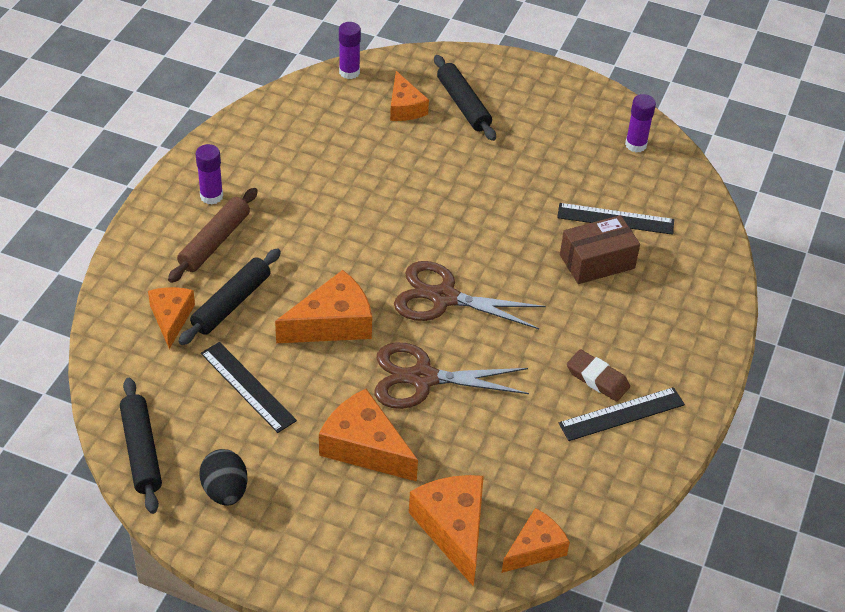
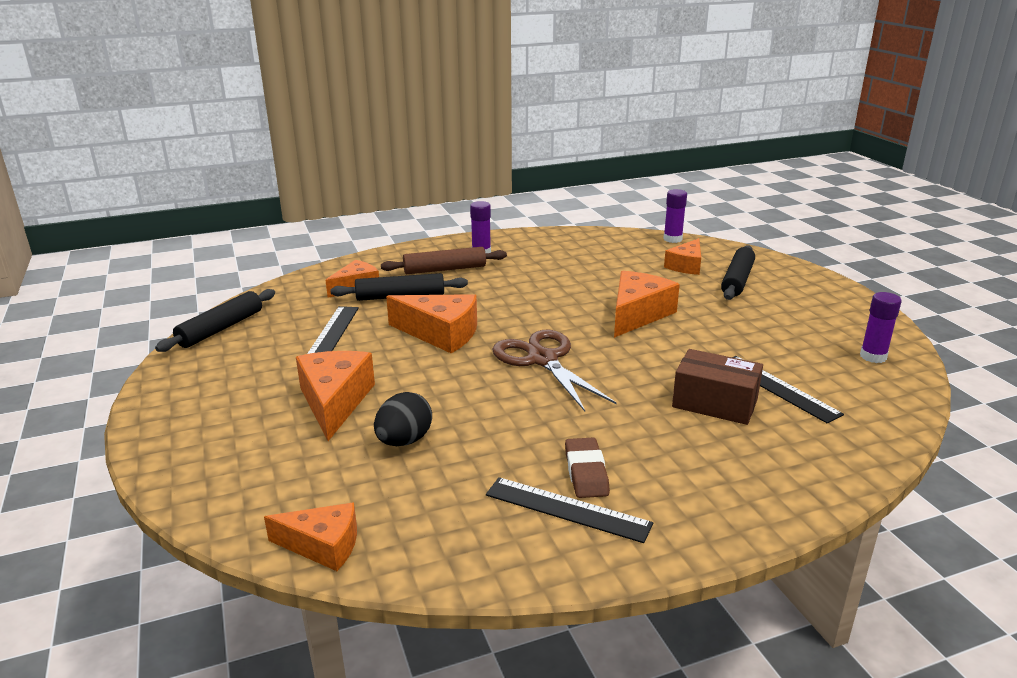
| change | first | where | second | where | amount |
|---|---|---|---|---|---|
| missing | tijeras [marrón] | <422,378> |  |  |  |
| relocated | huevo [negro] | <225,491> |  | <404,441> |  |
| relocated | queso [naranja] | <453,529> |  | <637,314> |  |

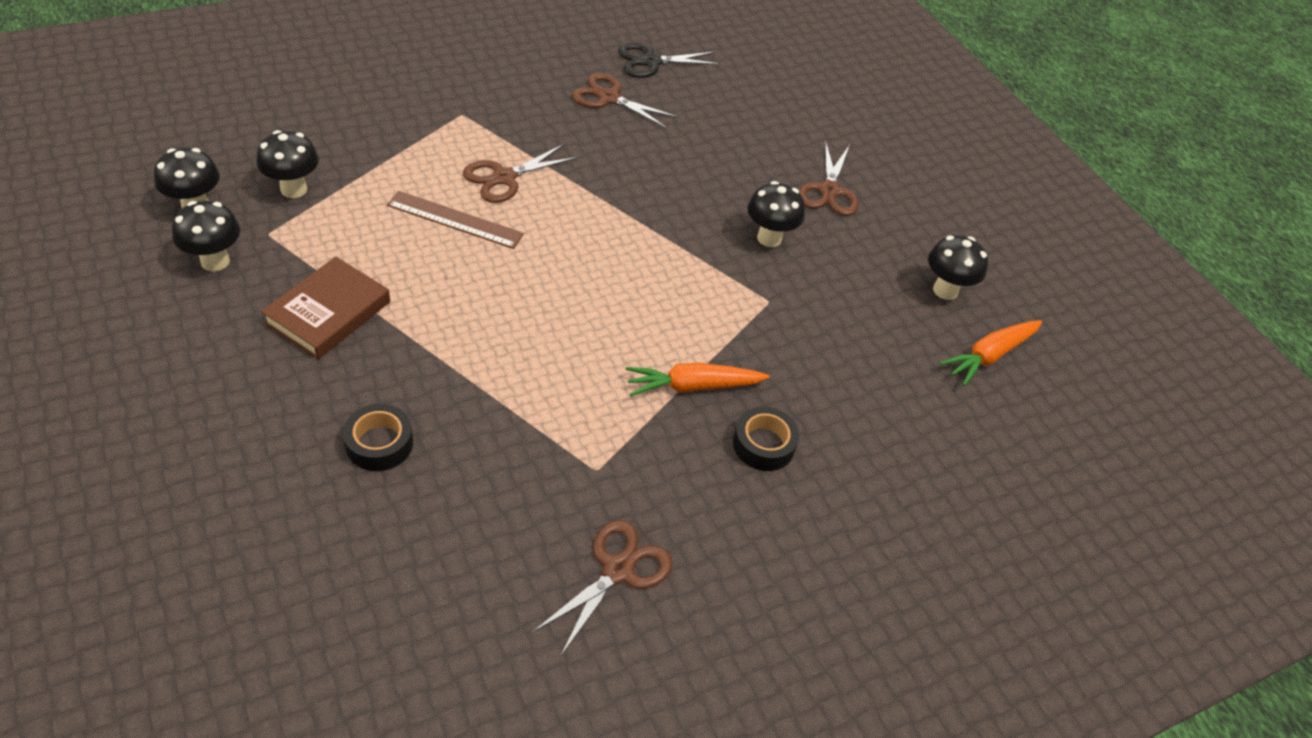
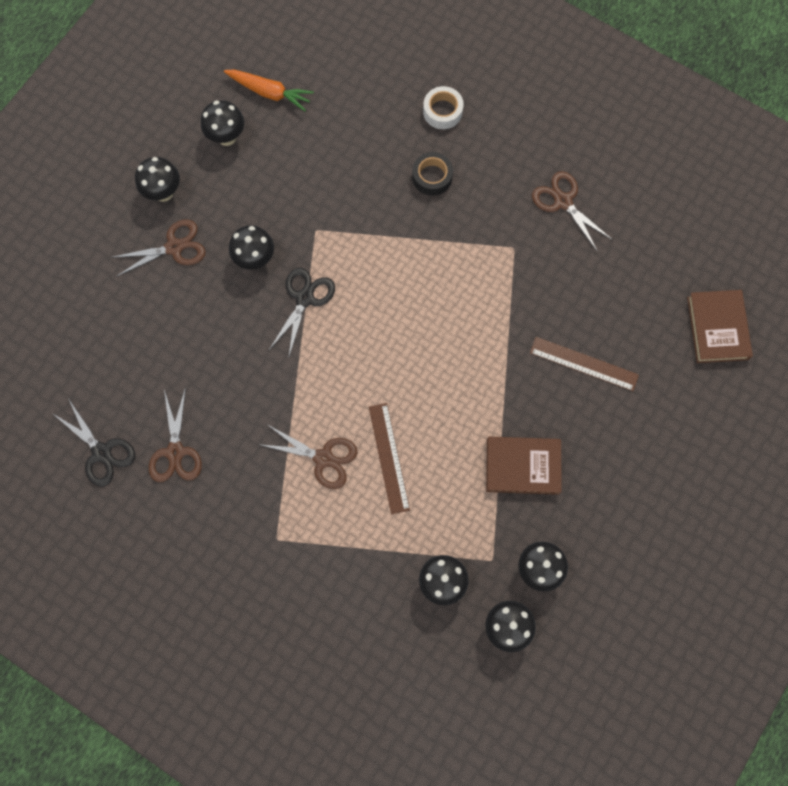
| change | first | where | second | where | amount |
|---|---|---|---|---|---|
| missing | zanahoria [naranja] | <693,386> |  |  |  |
| appeared |  |  | seta [negro] | <163,192> |  |
| appeared |  |  | tijeras [negro] | <304,298> |  |
| appeared |  |  | cinta adhesiva [blanco] | <442,111> |  |
| appeared |  |  | libro [marrón] | <717,328> |  |
| exchanged | cinta adhesiva [negro] | <379,444> | regla [marrón] | <584,363> |  |
| spun | tijeras [marrón] | <617,570> |  | <563,201> | 45 degrees clockwise |

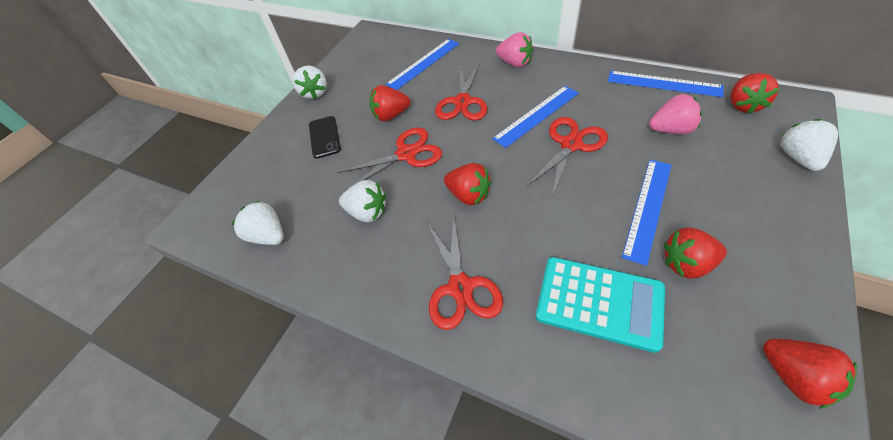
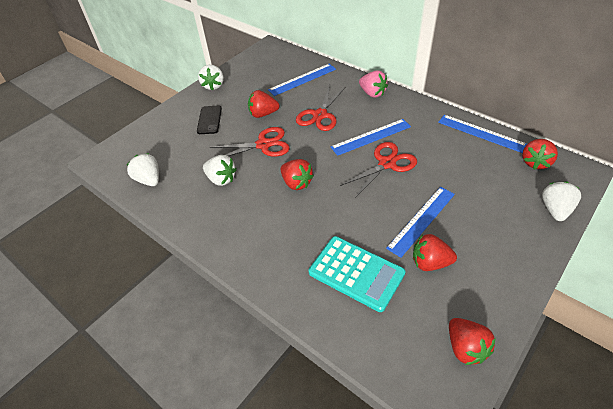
| change | first | where | second | where | amount |
|---|---|---|---|---|---|
| missing | tijeras [rojo] | <460,287> |  |  |  |
| missing | fresa [rosa] | <670,130> |  |  |  |

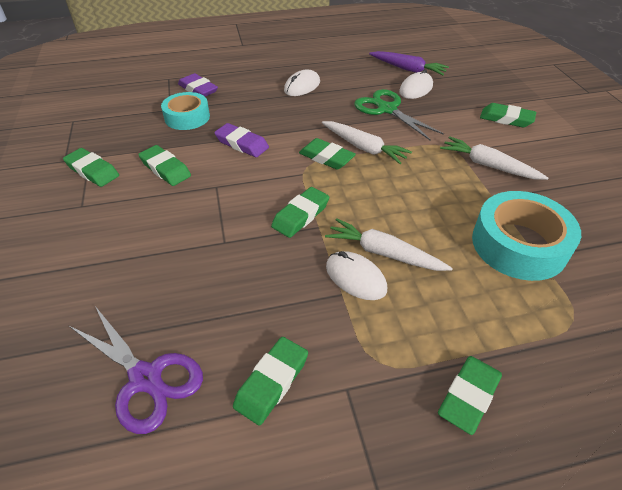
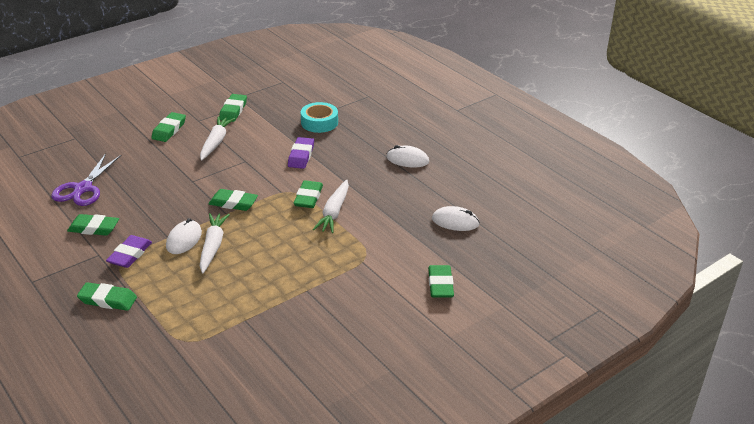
| change | first | where | second | where | amount |
|---|---|---|---|---|---|
| missing | tijeras [verde] | <387,109> |  |  |  |
| missing | zanahoria [morado] | <408,69> |  |  |  |
| missing | cinta adhesiva [turquesa] | <519,245> |  |  |  |
| relocated | goma de borrar [verde] | <165,169> |  | <169,130> |  |
| relocated | goma de borrar [morado] | <198,89> |  | <130,255> |  |
| relocated | zanahoria [blanco] | <488,165> |  | <216,142> |  |

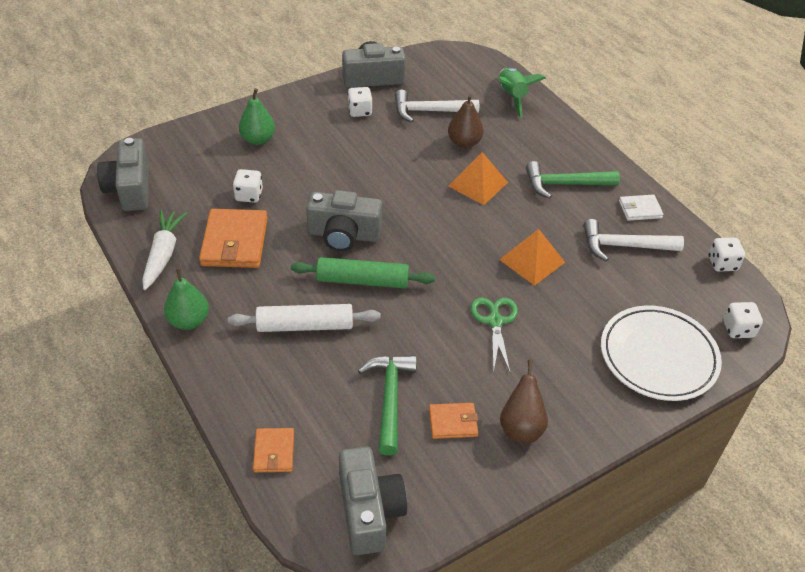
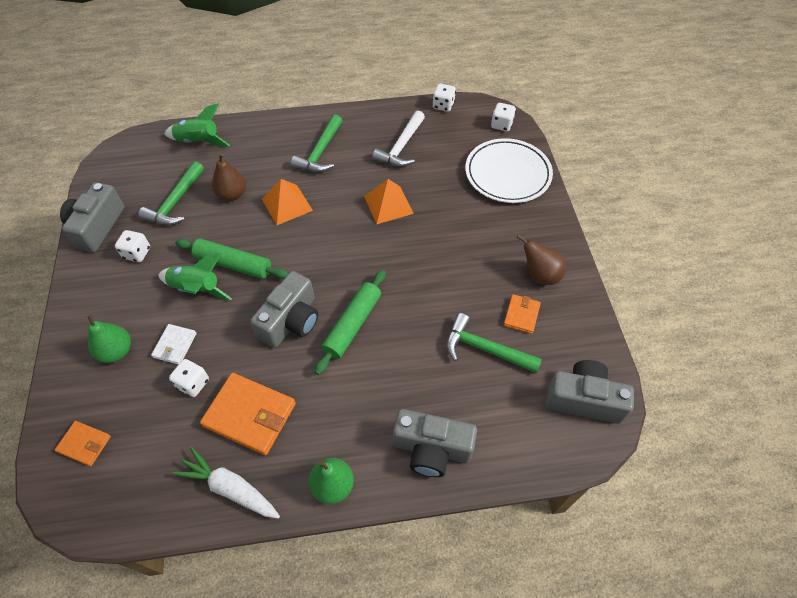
| change | first | where | second | where | amount |
|---|---|---|---|---|---|
| missing | rodillo [blanco] | <305,325> |  |  |  |
| missing | tijeras [verde] | <495,321> |  |  |  |
| appeared |  |  | cohete [verde] | <197,289> |  |
| appeared |  |  | rodillo [verde] | <233,264> |  |
| relocated | cámara [gris] | <130,189> |  | <431,449> |  |
| relocated | cartera [naranja] | <274,452> |  | <84,444> |  |
| relocated | cartera [blanco] | <640,209> |  | <175,345> |  |
| colour | martillo [blanco] | <430,111> | martillo [verde] | <176,202> |  |

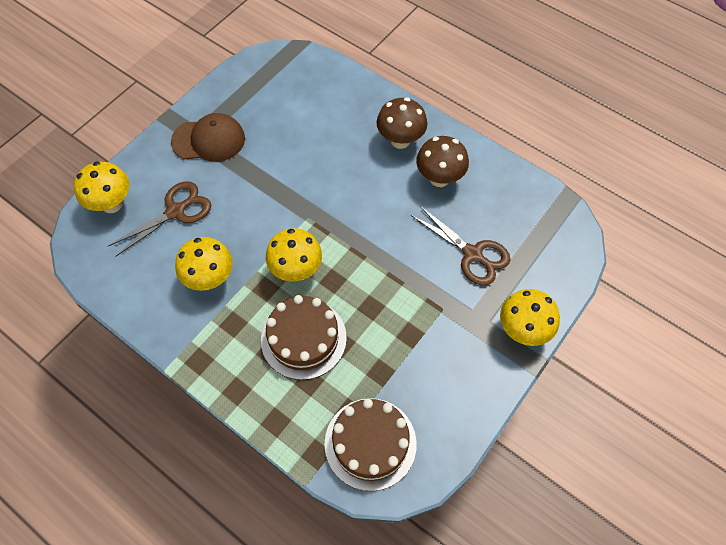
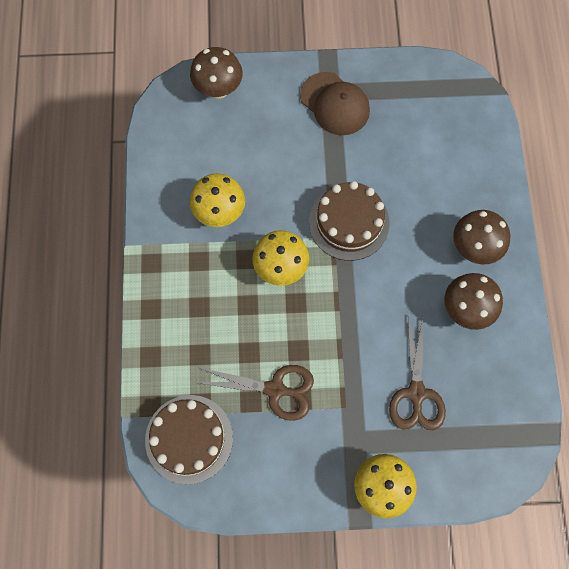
| change | first | where | second | where | amount |
|---|---|---|---|---|---|
| relocated | tijeras [marrón] | <176,211> |  | <275,389> |  |
| relocated | tarta [marrón] | <303,338> |  | <349,222> |  |
| colour | seta [amarillo] | <112,204> | seta [marrón] | <218,89> |  |

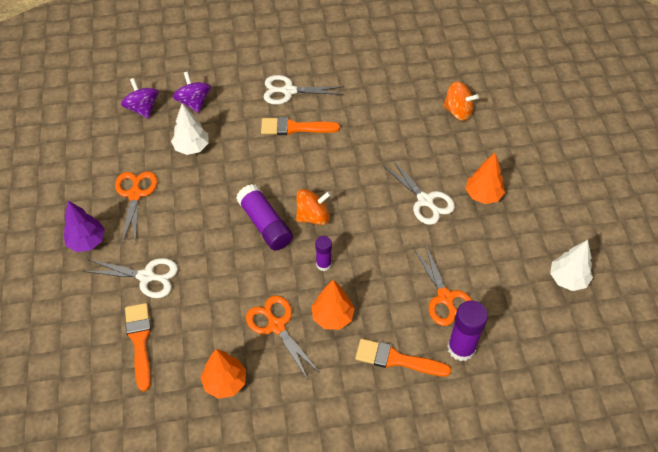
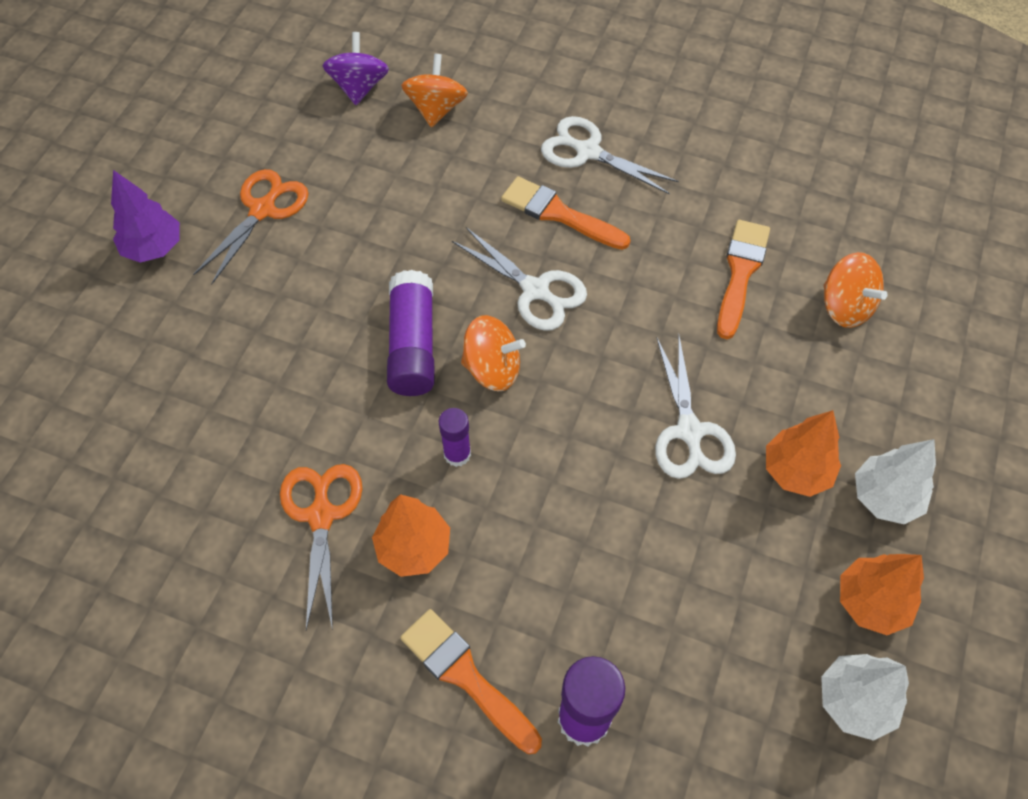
| change | first | where | second | where | amount |
|---|---|---|---|---|---|
| missing | tijeras [naranja] | <445,298> |  |  |  |
| relocated | tijeras [blanco] | <147,276> |  | <535,290> |  |
| relocated | pincel [naranja] | <140,341> |  | <740,272> |  |
| relocated | árbol [blanco] | <192,147> |  | <885,497> |  |
| relocated | árbol [naranja] | <225,382> |  | <871,602> |  |
| colour | peonza [morado] | <194,102> | peonza [naranja] | <436,109> |  |

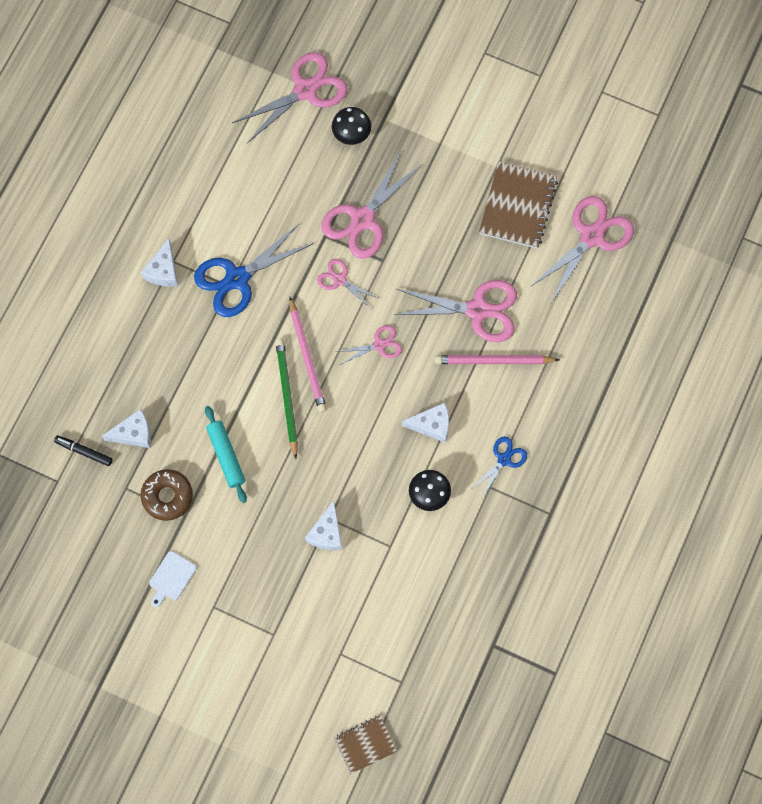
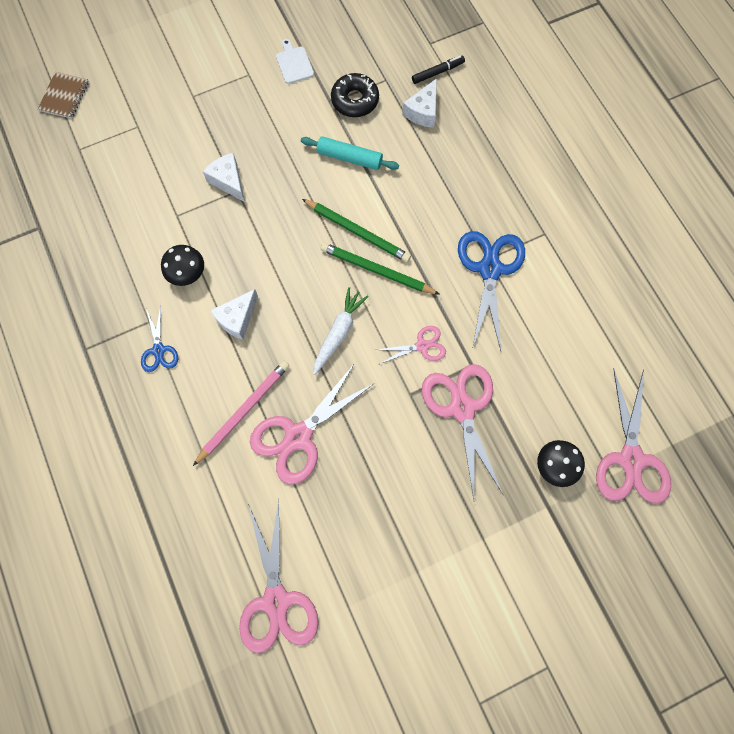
| change | first | where | second | where | amount |
|---|---|---|---|---|---|
| missing | queso [blanco] | <163,270> |  |  |  |
| missing | cuaderno [marrón] | <518,206> |  |  |  |
| exchanged | tijeras [rosa] | <379,345> | zanahoria [blanco] | <339,332> |  |
| colour | rosquilla [marrón] | <167,496> | rosquilla [negro] | <355,100> |  |
| colour | lápiz [rosa] | <307,357> | lápiz [verde] | <377,271> |  |

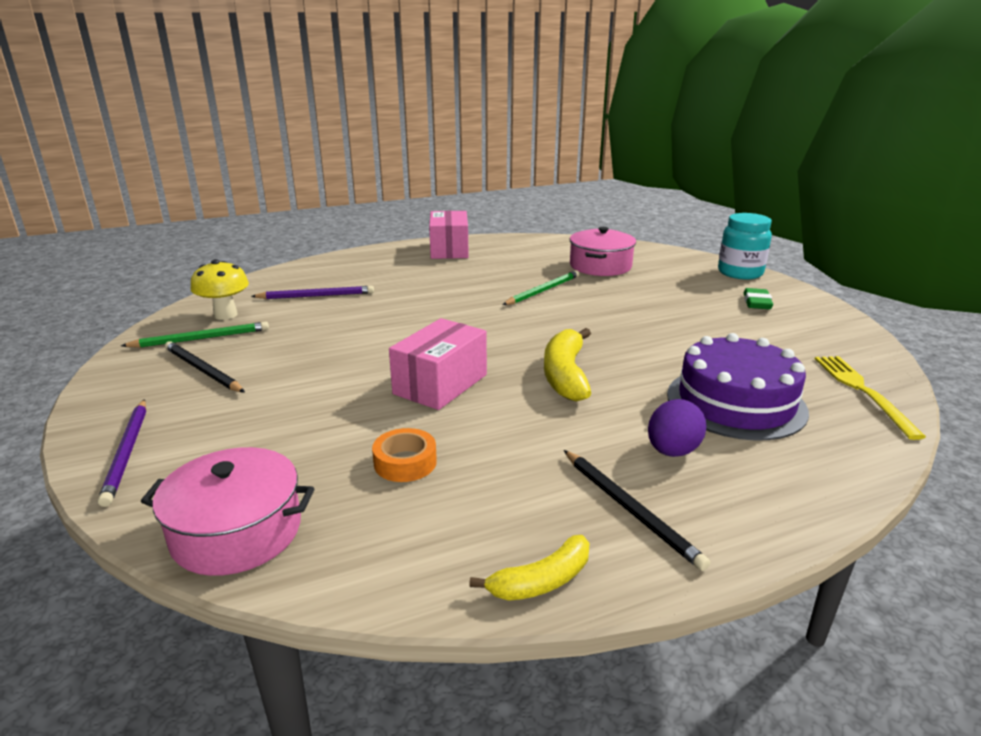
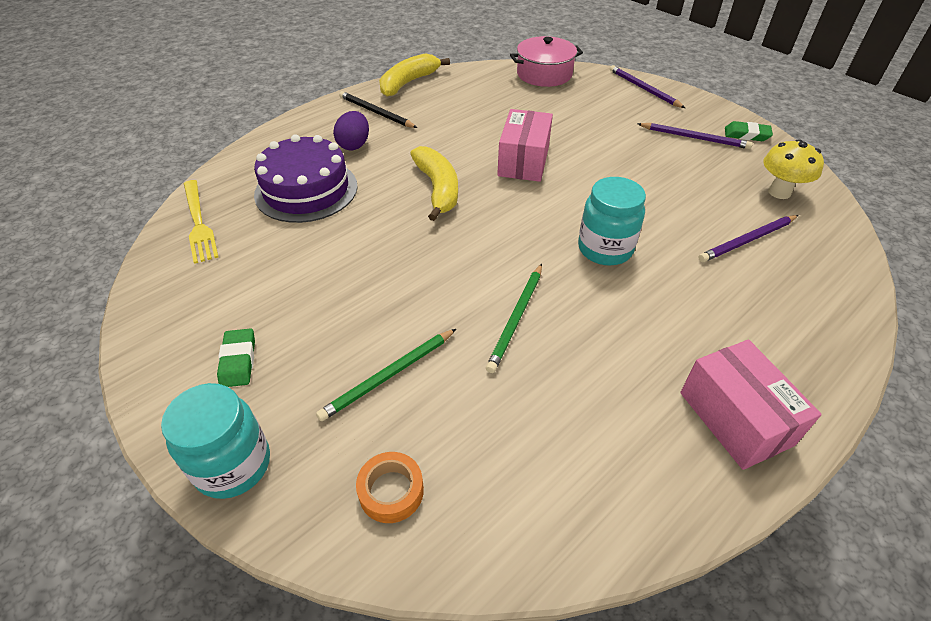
| change | first | where | second | where | amount |
|---|---|---|---|---|---|
| missing | olla [rosa] | <600,266> |  |  |  |
| appeared |  |  | tarro [turquesa] | <605,249> |  |
| appeared |  |  | goma de borrar [verde] | <746,135> |  |
| relocated | lápiz [verde] | <201,338> |  | <388,376> |  |
| relocated | cinta adhesiva [naranja] | <405,462> |  | <391,491> |  |
| colour | lápiz [negro] | <202,370> | lápiz [morado] | <694,138> |  |
| size | plátano [amarillo] | <541,581> |  | <408,83> | x1.60 |

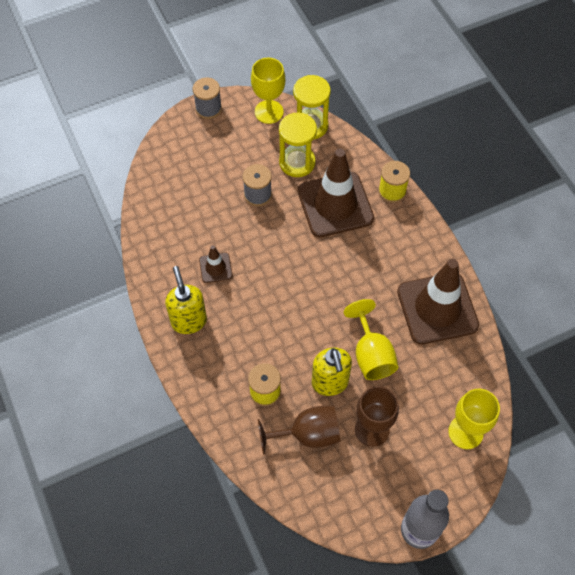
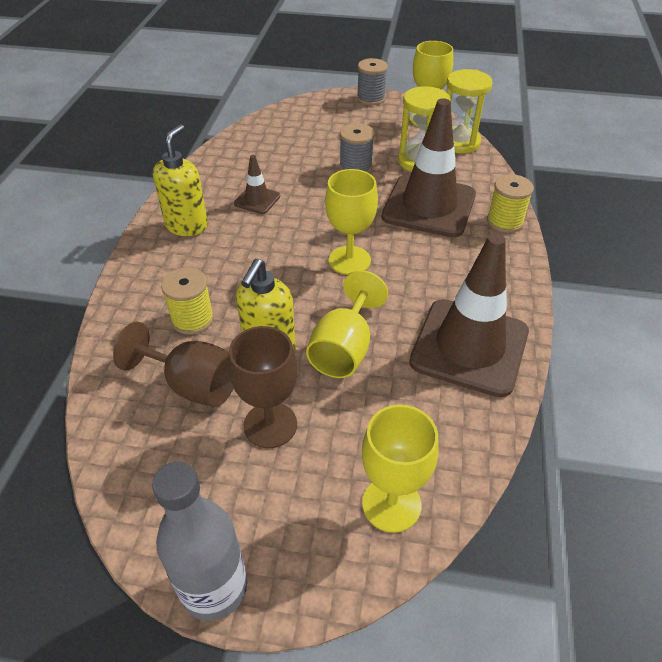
| change | first | where | second | where | amount |
|---|---|---|---|---|---|
| appeared |  |  | copa [amarillo] | <349,260> |  |

